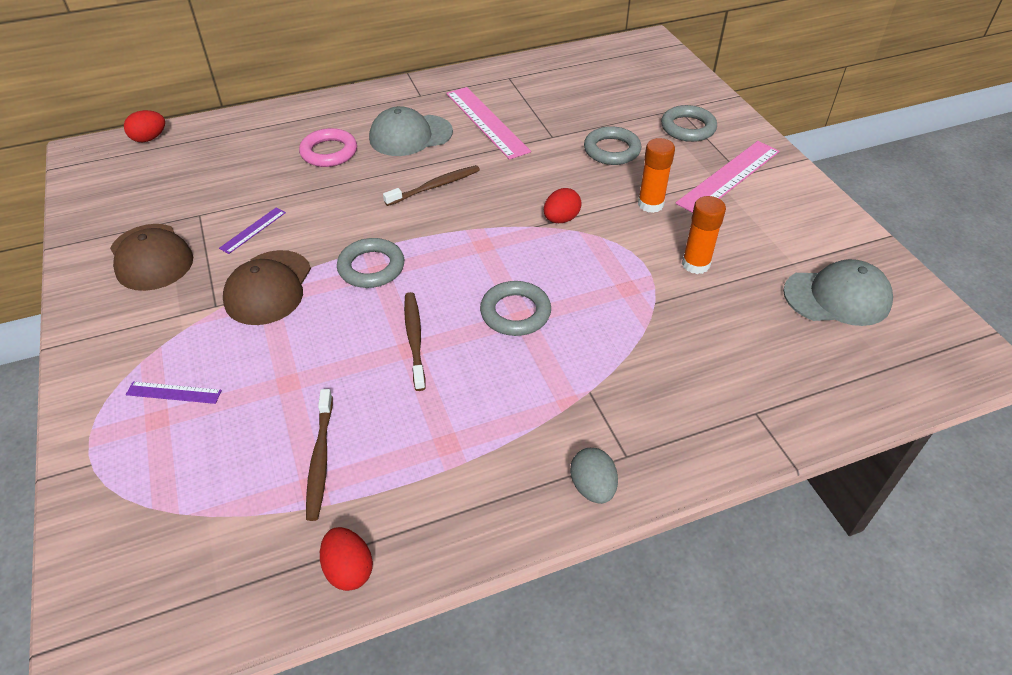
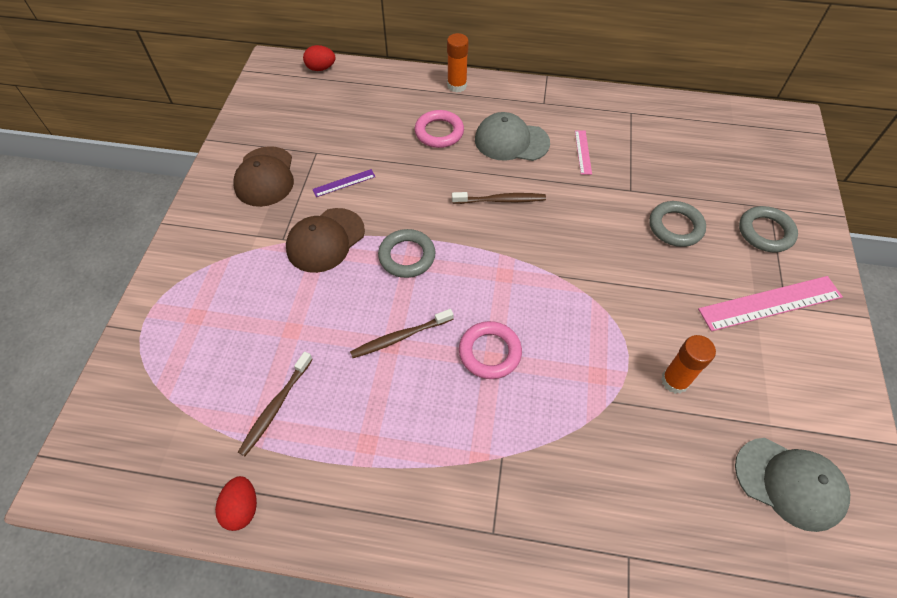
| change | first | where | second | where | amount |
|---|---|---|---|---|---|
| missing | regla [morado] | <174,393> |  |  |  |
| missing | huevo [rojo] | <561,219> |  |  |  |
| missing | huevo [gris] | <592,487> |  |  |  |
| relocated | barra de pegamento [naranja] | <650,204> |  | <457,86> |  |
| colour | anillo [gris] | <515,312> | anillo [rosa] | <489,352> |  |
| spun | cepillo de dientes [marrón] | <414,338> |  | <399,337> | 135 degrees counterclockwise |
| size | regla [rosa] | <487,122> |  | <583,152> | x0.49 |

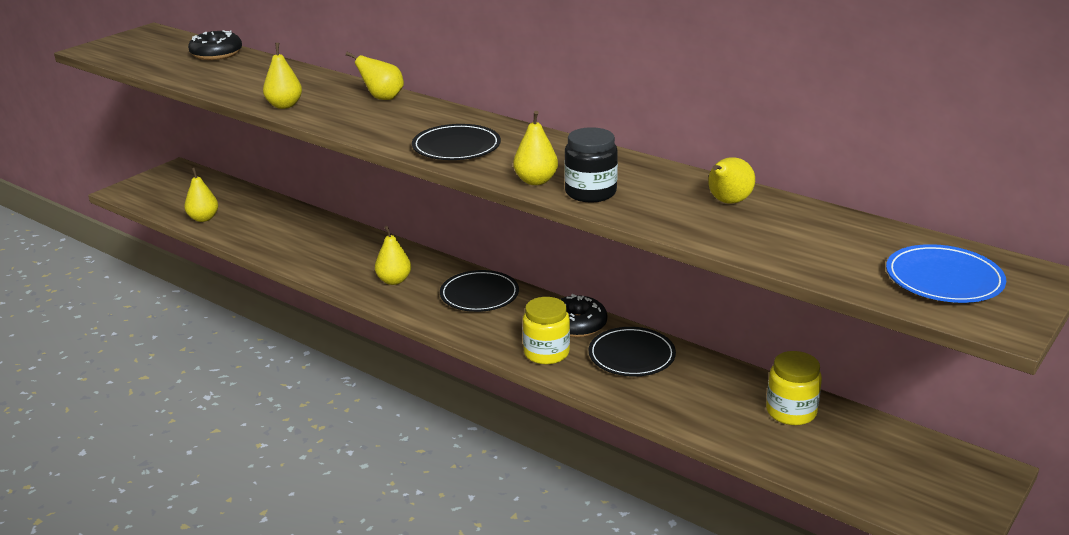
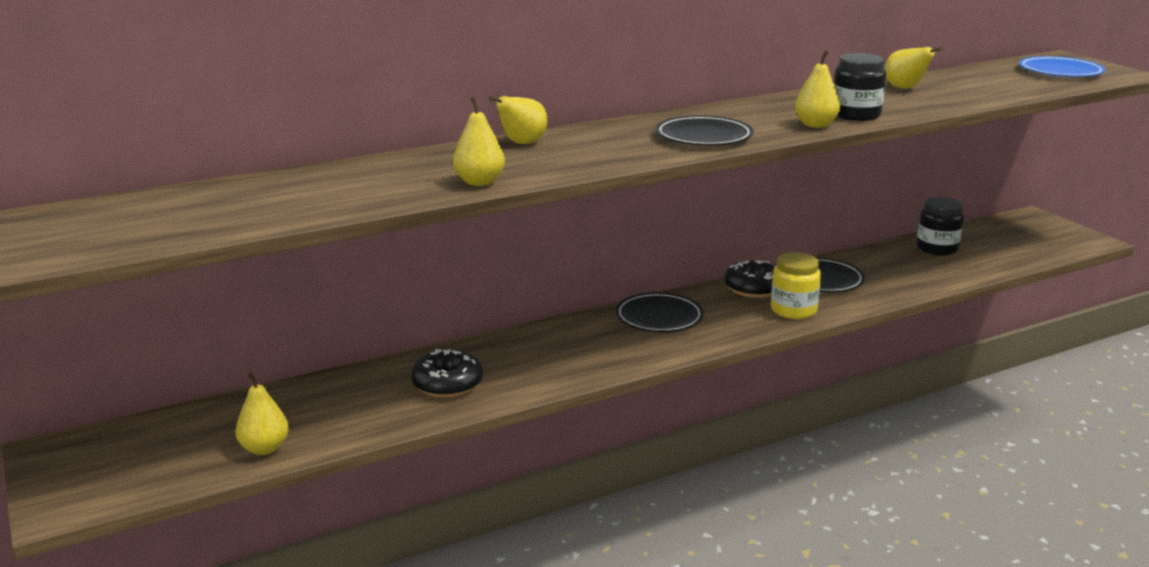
| change | first | where | second | where | amount |
|---|---|---|---|---|---|
| missing | pera [amarillo] | <394,280> |  |  |  |
| relocated | rosquilla [negro] | <216,54> |  | <447,384> |  |
| colour | tarro [amarillo] | <791,412> | tarro [negro] | <937,248> |  |

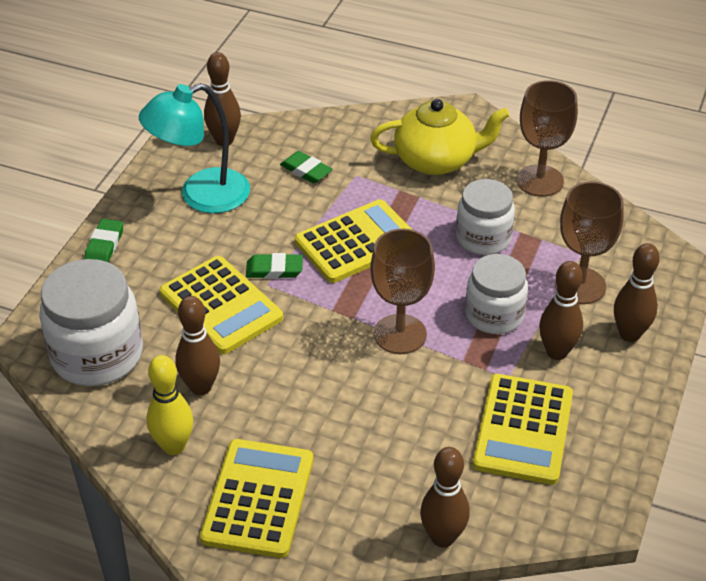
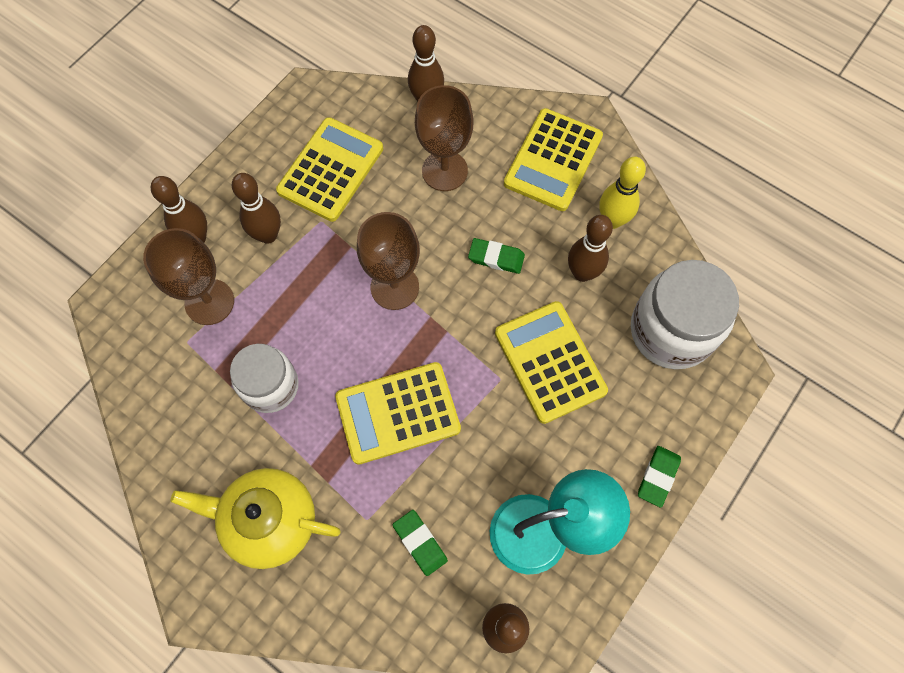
| change | first | where | second | where | amount |
|---|---|---|---|---|---|
| missing | tarro [blanco] | <494,315> |  |  |  |
| relocated | goma de borrar [verde] | <274,269> |  | <496,258> |  |
| relocated | copa [marrón] | <539,181> |  | <444,171> |  |

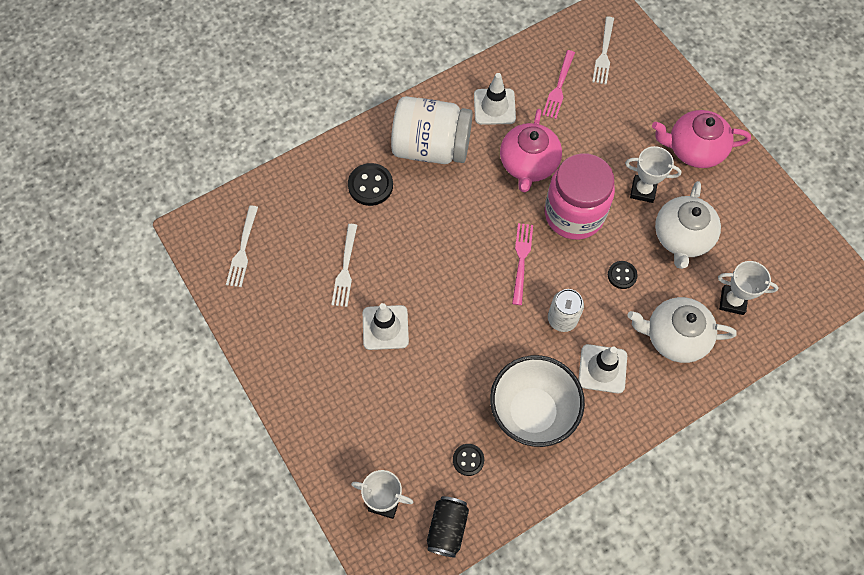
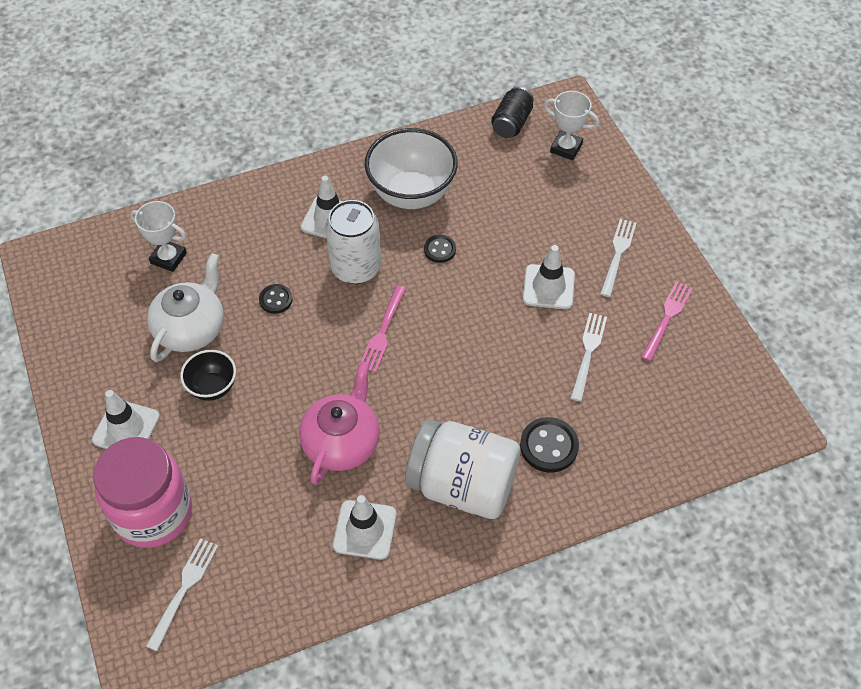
| change | first | where | second | where | amount |
|---|---|---|---|---|---|
| missing | tetera [blanco] | <675,337> |  |  |  |
| relocated | tenedor [blanco] | <243,250> |  | <618,254> |  |
| relocated | botón [negro] | <468,460> |  | <440,250> |  |
| relocated | tenedor [rosa] | <559,87> |  | <667,318> |  |
| relocated | tarro [rosa] | <574,214> |  | <153,513> |  |
| exchanged | trofeo [blanco] | <643,190> | cuenco [negro] | <213,387> |  |
| exchanged | tetera [rosa] | <694,149> | cono de tráfico [blanco] | <126,428> |  |
| size | lata [blanco] | <562,319> |  | <356,268> | x1.52 |

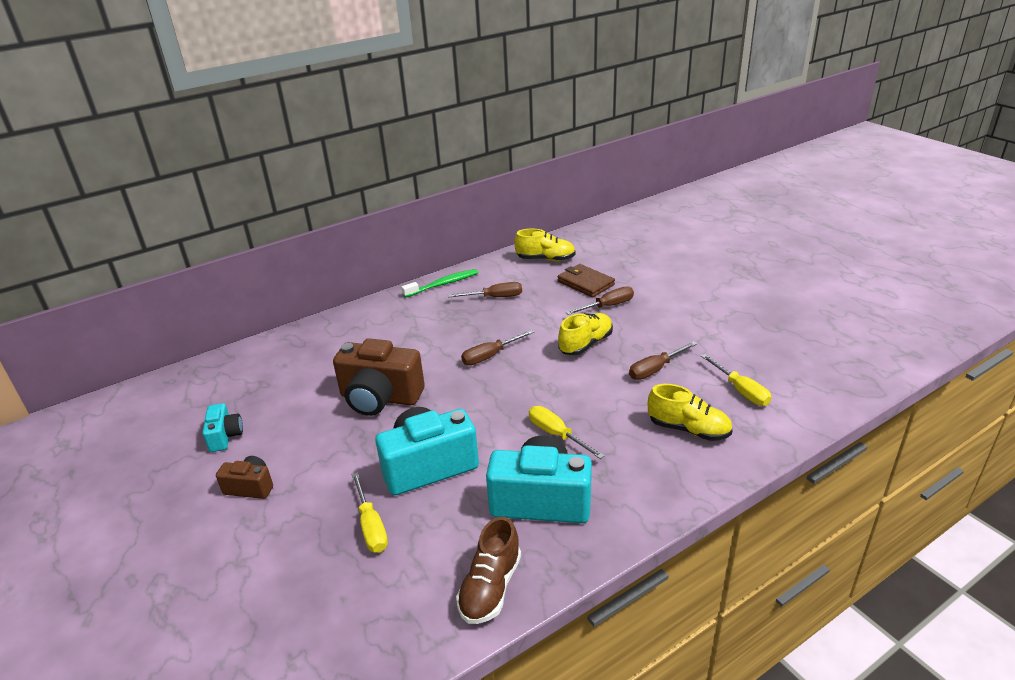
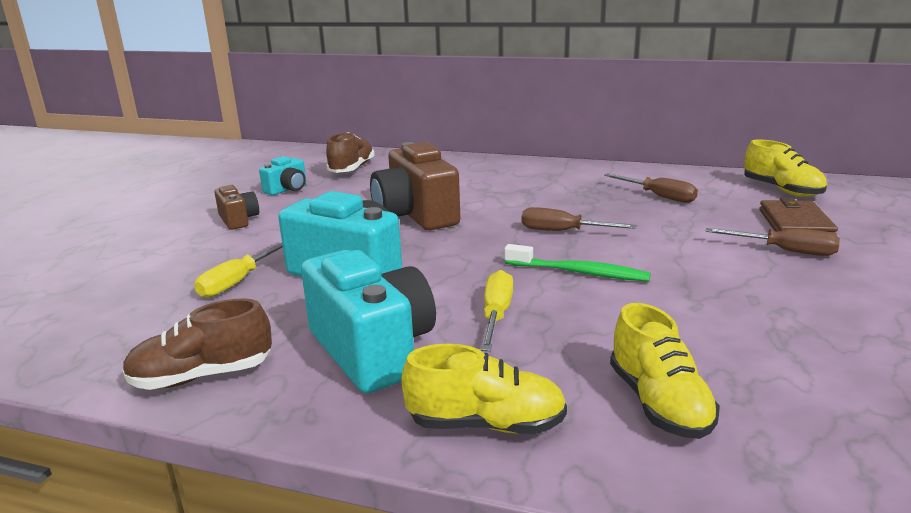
| change | first | where | second | where | amount |
|---|---|---|---|---|---|
| missing | destornillador [marrón] | <655,369> |  |  |  |
| missing | destornillador [amarillo] | <741,390> |  |  |  |
| appeared |  |  | zapato [marrón] | <352,169> |  |
| relocated | cepillo de dientes [verde] | <443,284> |  | <579,272> |  |
| relocated | zapato [amarillo] | <586,344> |  | <486,424> |  |

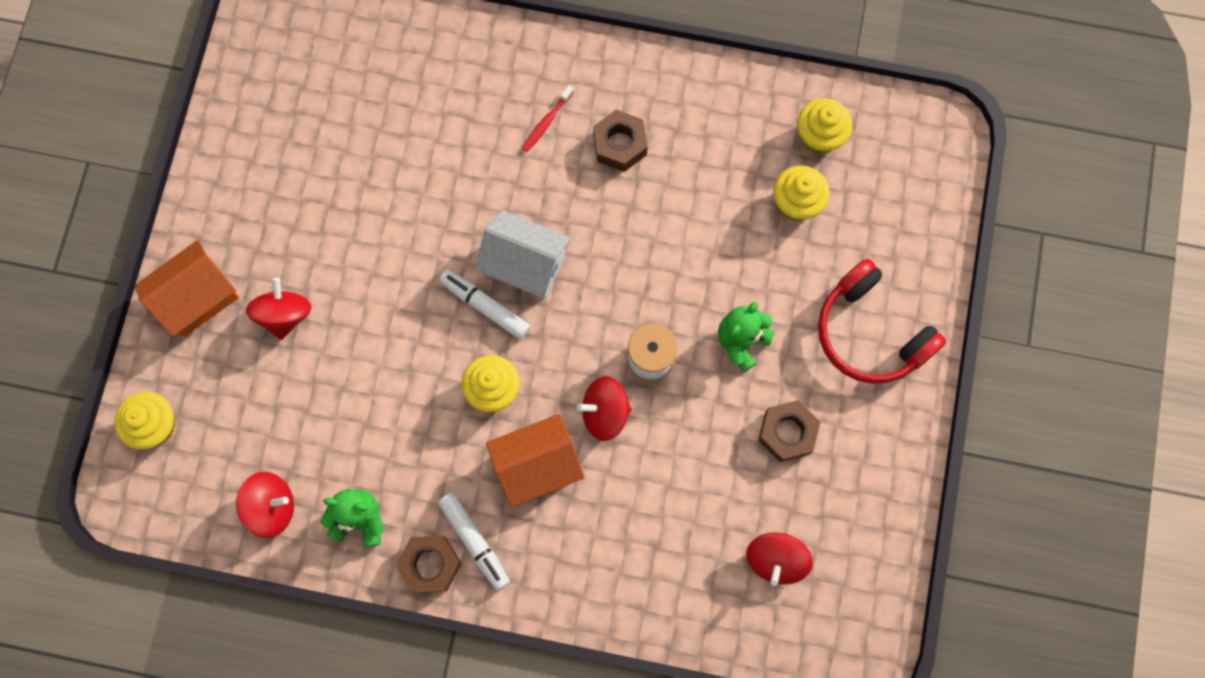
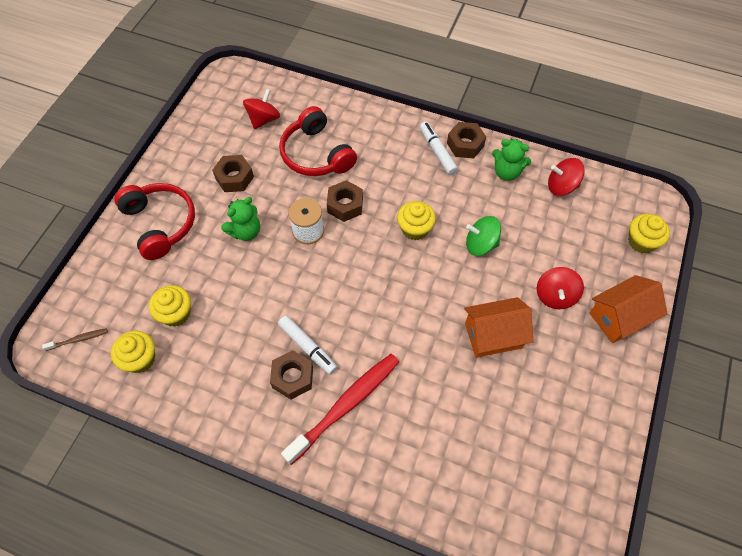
| change | first | where | second | where | amount |
|---|---|---|---|---|---|
| missing | casa [blanco] | <525,264> |  |  |  |
| appeared |  |  | cepillo de dientes [marrón] | <78,339> |  |
| appeared |  |  | auriculares [rojo] | <316,154> |  |
| appeared |  |  | peonza [verde] | <480,244> |  |
| relocated | rotulador [blanco] | <485,306> |  | <308,347> |  |
| relocated | casa [naranja] | <537,465> |  | <493,335> |  |
| exchanged | peonza [rojo] | <604,412> | tuerca [marrón] | <345,205> |  |
| size | cepillo de dientes [rojo] | <546,122> |  | <345,406> | x2.31 |

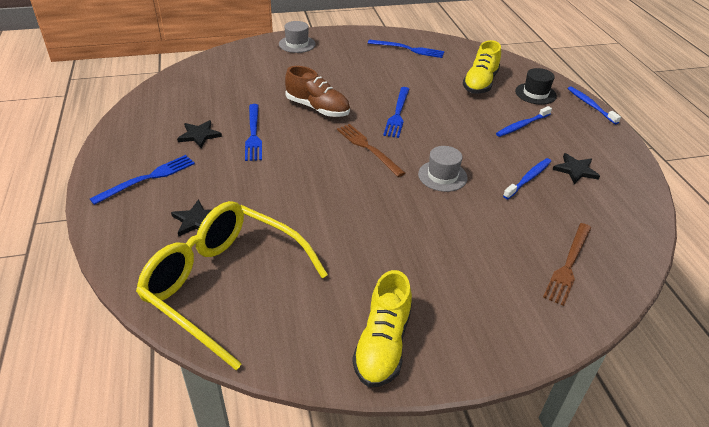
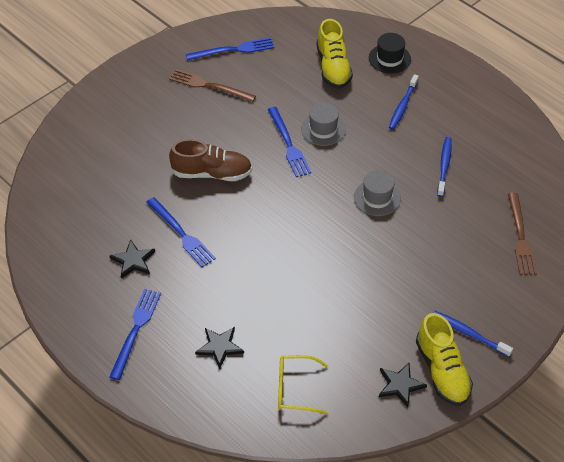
| change | first | where | second | where | amount |
|---|---|---|---|---|---|
| relocated | sombrero [gris] | <297,44> |  | <323,129> |  |
| relocated | tenedor [marrón] | <368,148> |  | <209,86> |  |
| relocated | estrella [negro] | <575,170> |  | <400,385> |  |
| relocated | cepillo de dientes [azul] | <590,105> |  | <469,333> |  |
| size | gafas [amarillo] | <223,284> |  | <295,389> | x0.47 |

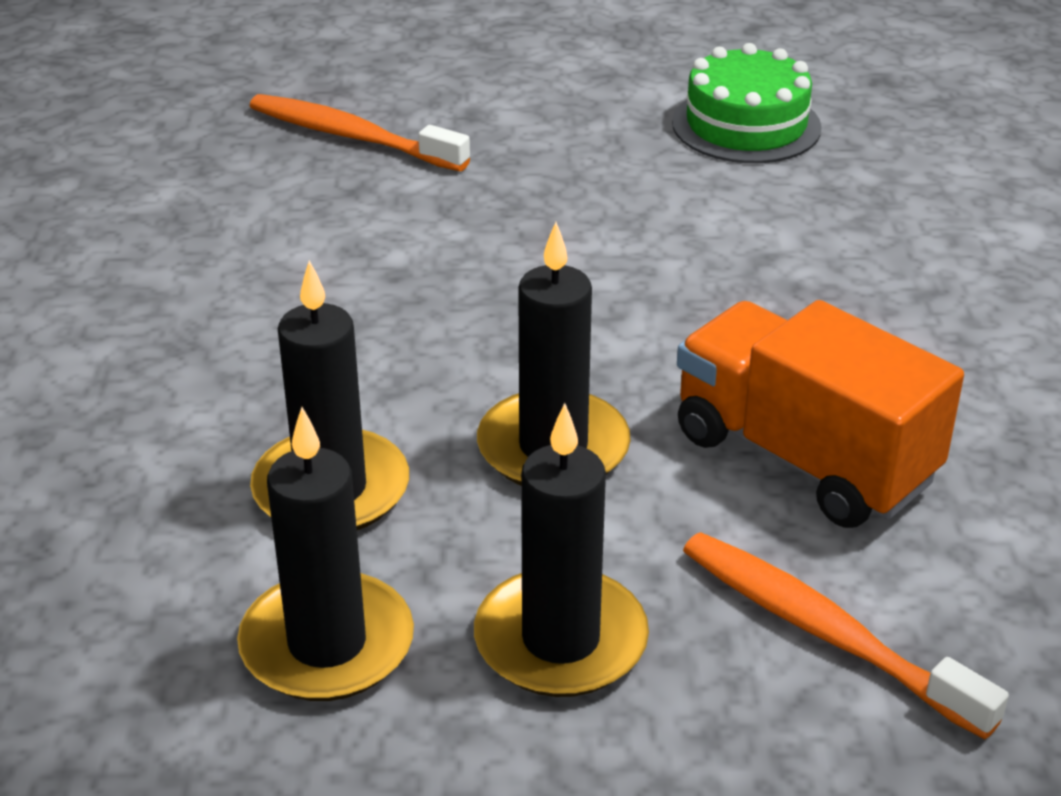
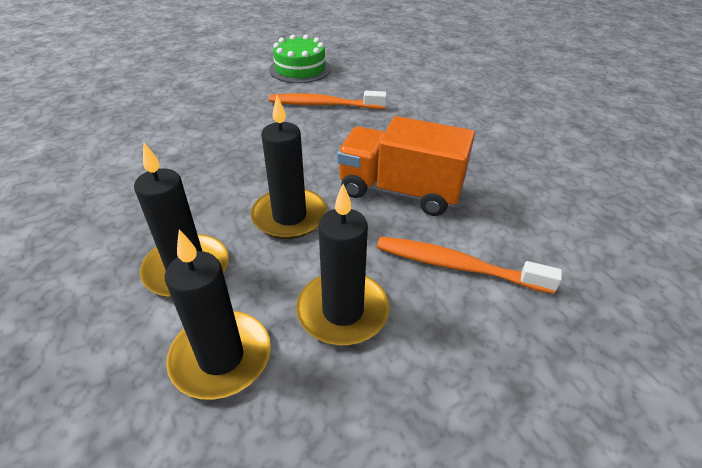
| change | first | where | second | where | amount |
|---|---|---|---|---|---|
| relocated | cepillo de dientes [naranja] | <352,136> |  | <324,105> |  |

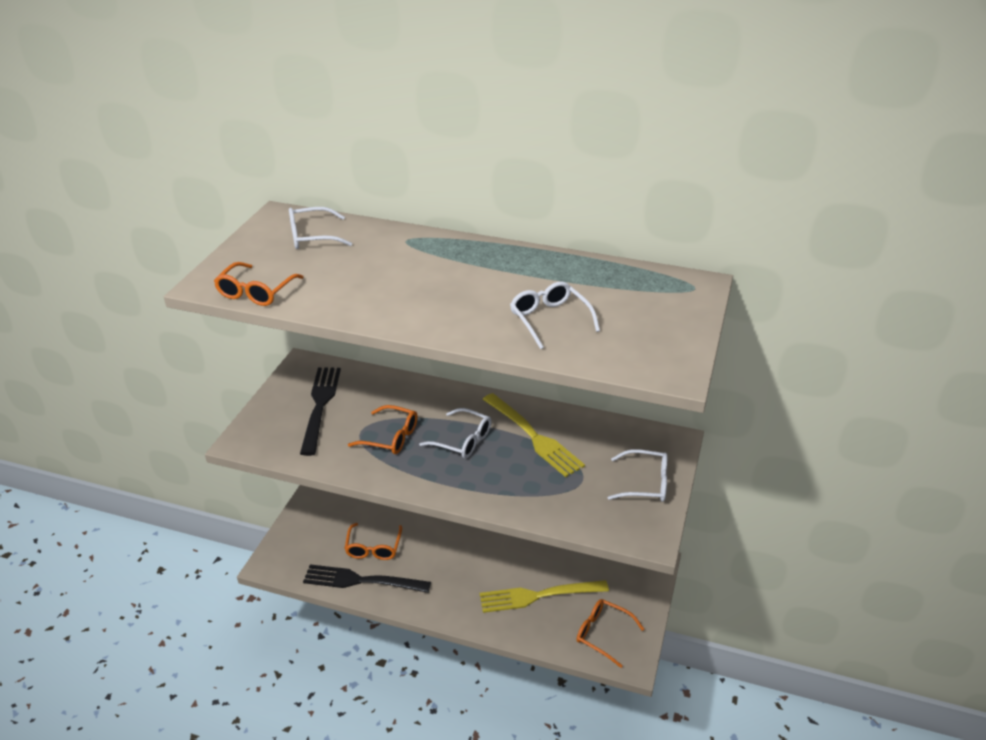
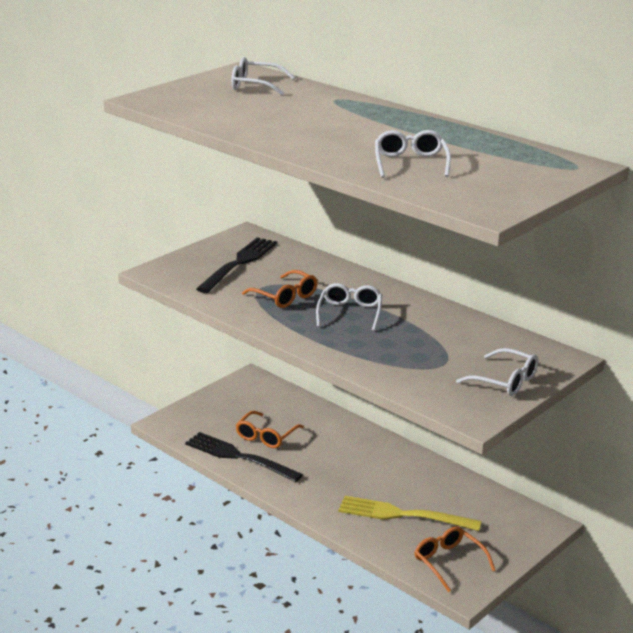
| change | first | where | second | where | amount |
|---|---|---|---|---|---|
| missing | gafas [naranja] | <256,292> |  |  |  |
| missing | tenedor [amarillo] | <533,437> |  |  |  |
| spun | gafas [blanco] | <463,441> |  | <350,313> | 135 degrees counterclockwise |

